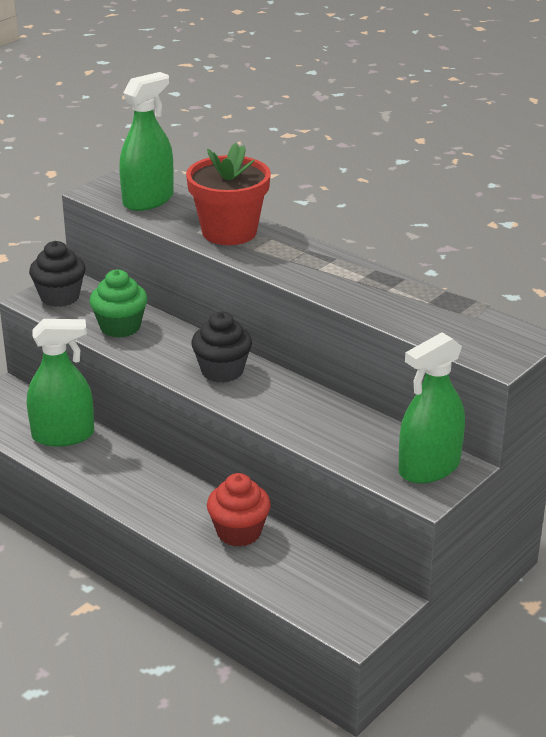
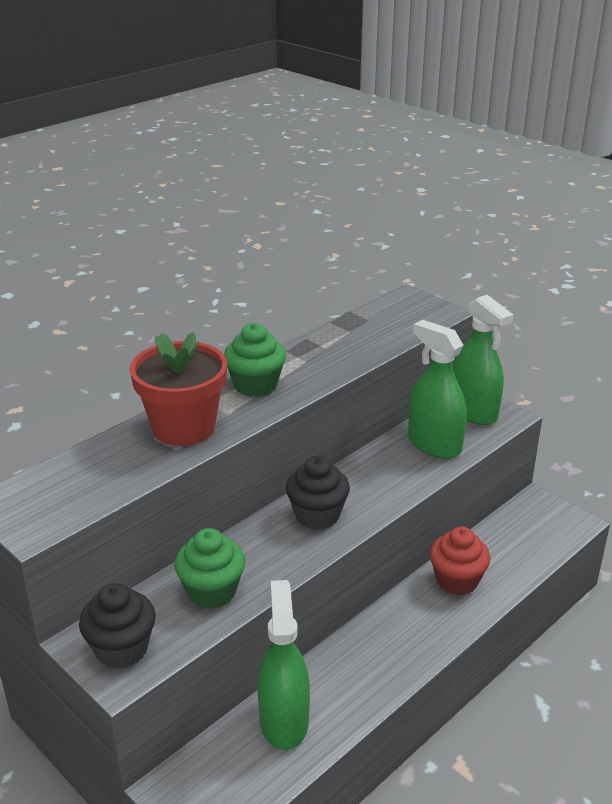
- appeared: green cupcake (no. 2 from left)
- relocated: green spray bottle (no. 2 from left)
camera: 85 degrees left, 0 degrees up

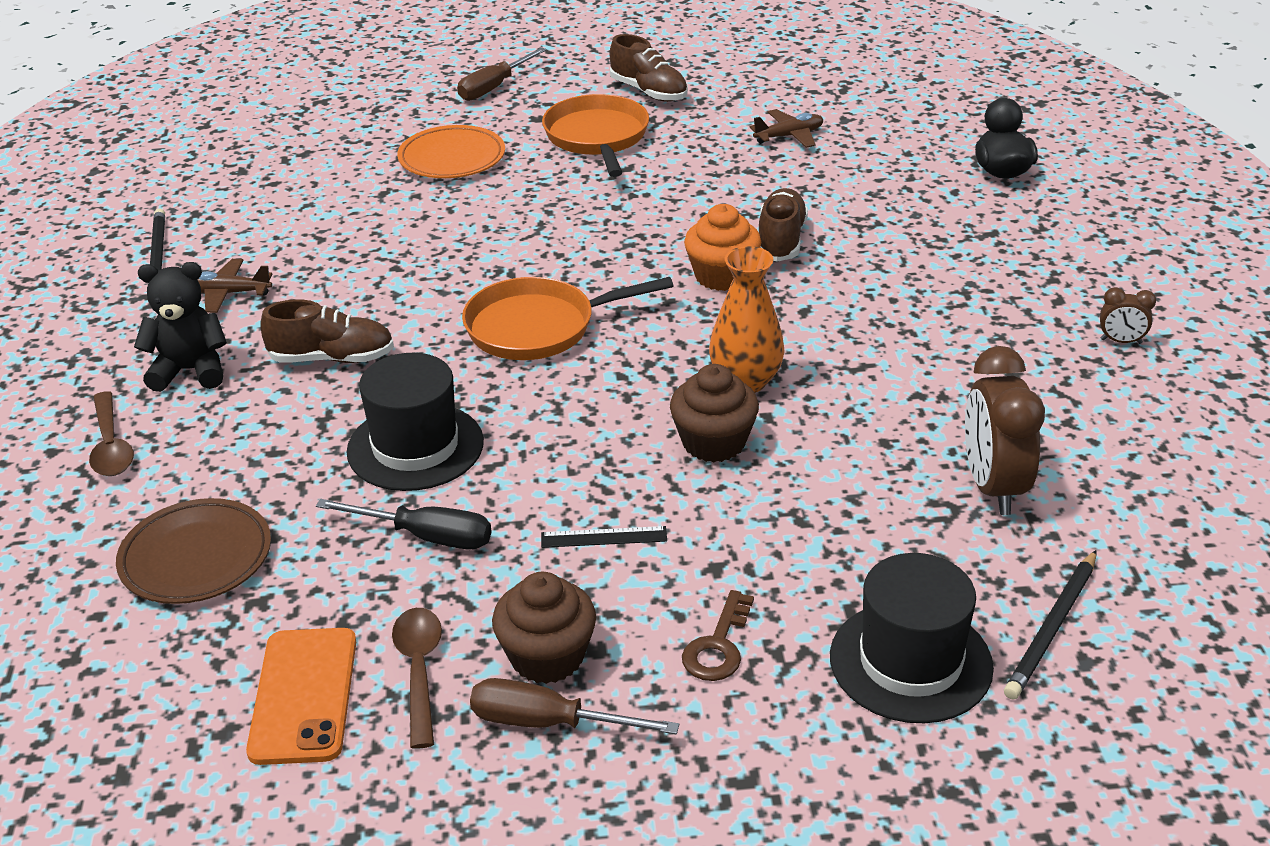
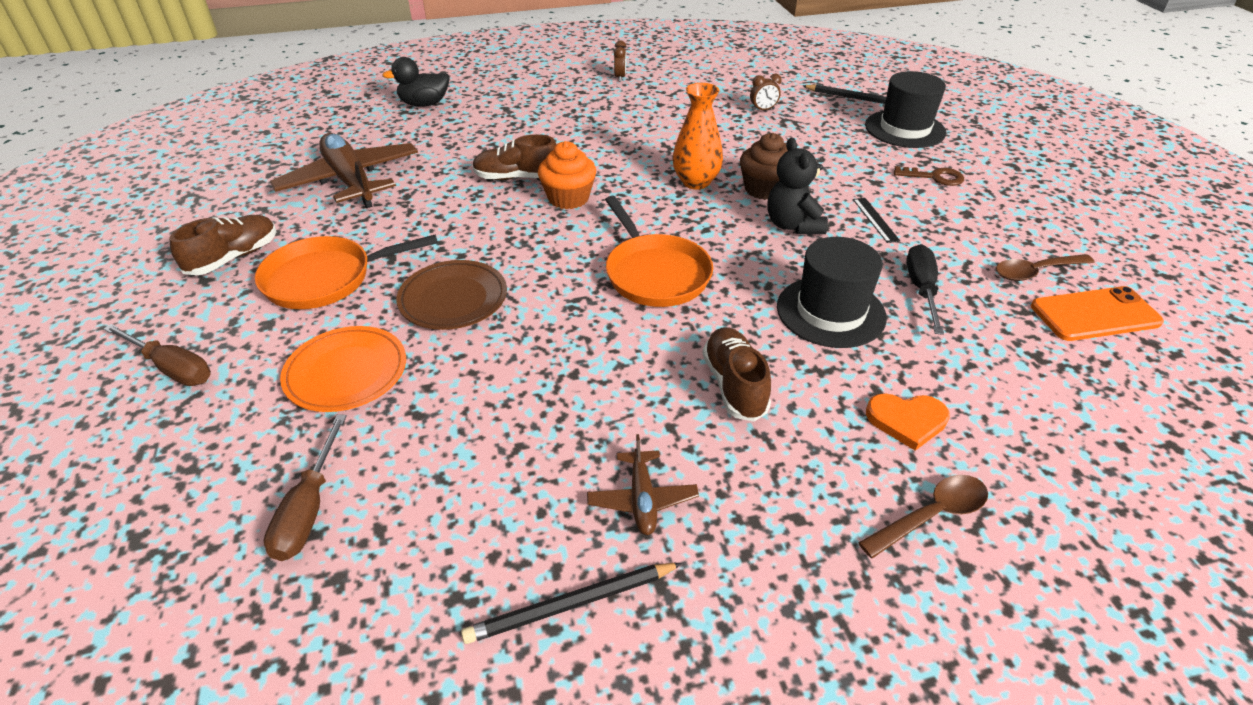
- missing: brown cupcake (no. 1 from left)
- appeared: orange heart
- relocated: brown plate
- relocated: black teddy bear
- relocated: brown screwdriver (no. 2 from left)
- size: brown plane (no. 2 from left in the first image) x2.05
- size: brown clock (no. 1 from left in the first image) x0.48
camera: 100 degrees left, 5 degrees up

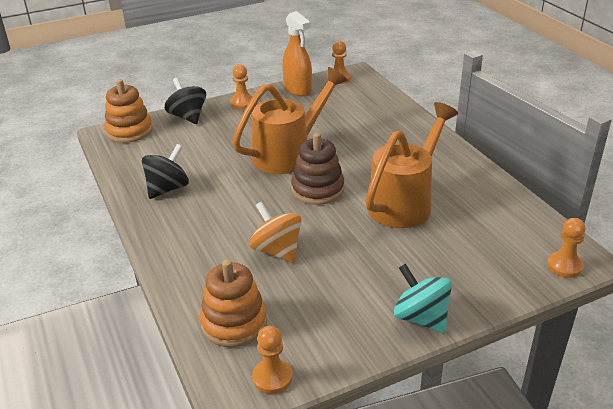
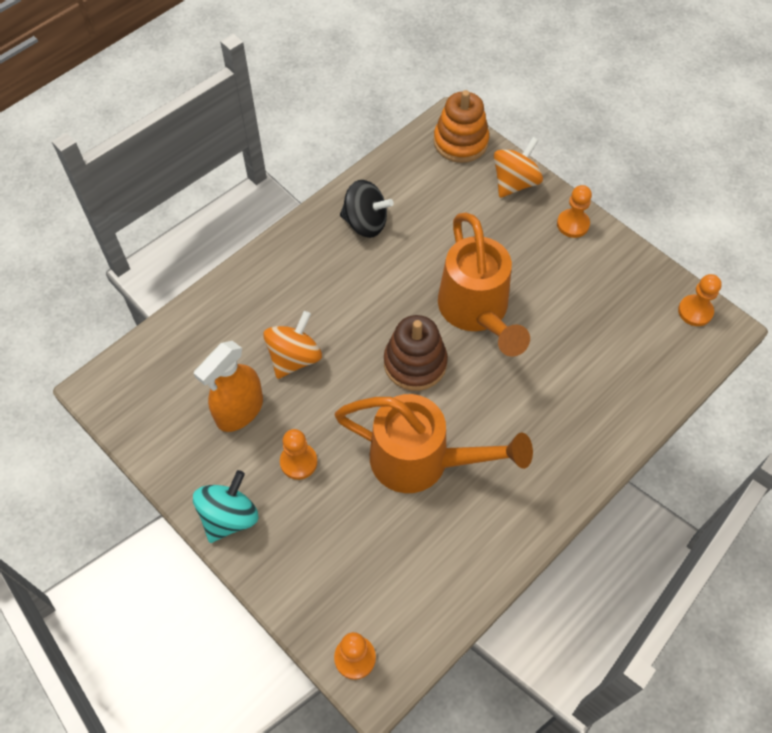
- missing: orange stacking toy (no. 2 from left)
- relocated: orange pawn (no. 2 from left in the first image) to orange pawn (no. 1 from left)
- relocated: orange spray bottle
- colour: black spinning top (no. 2 from left) to orange spinning top (no. 2 from left)
- spun: orange watering can (no. 1 from left in the first image) 45 degrees clockwise
camera: 70 degrees right, 25 degrees up

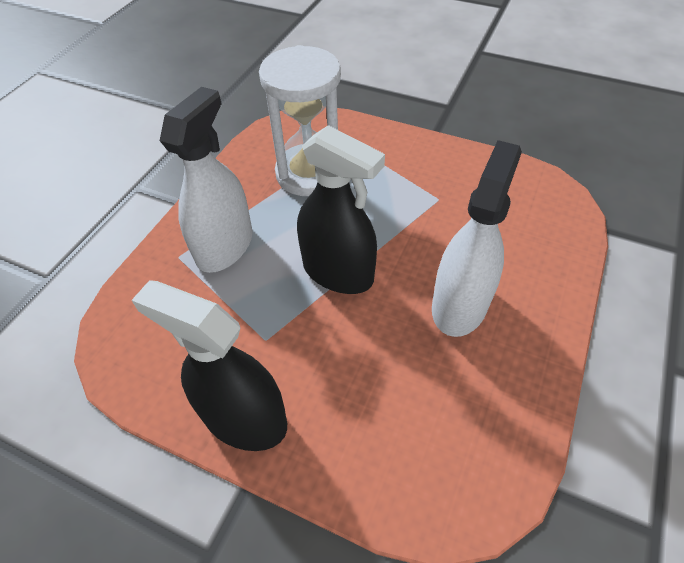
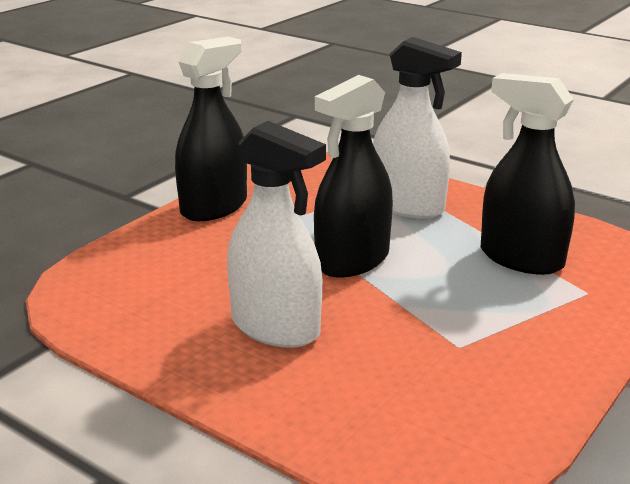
- exchanged: white hourglass to black spray bottle (no. 3 from left)
camera: 100 degrees right, 25 degrees down

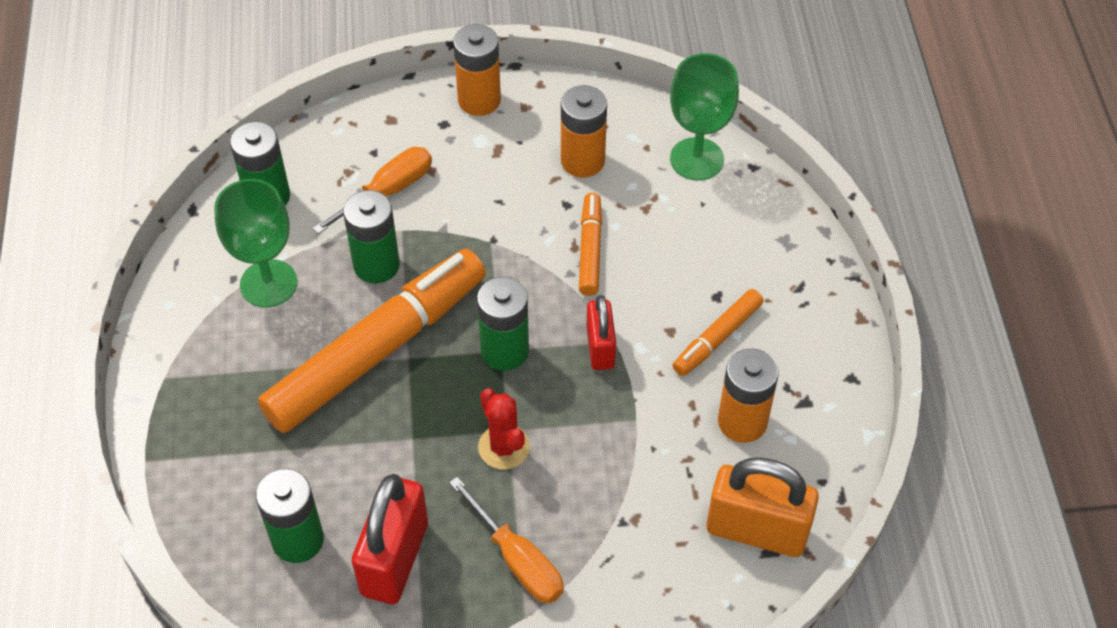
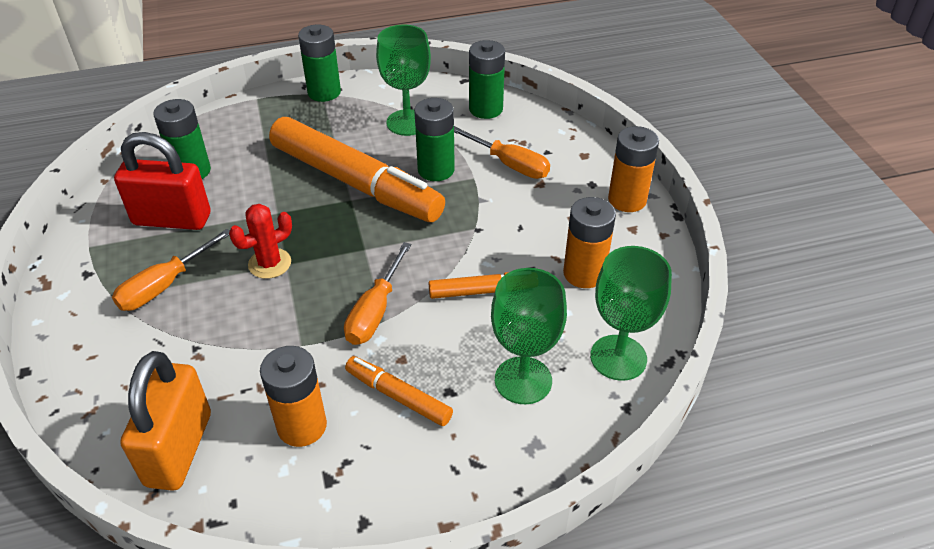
- appeared: green goblet (no. 2 from left)
- relocated: green battery (no. 4 from left in the first image) to green battery (no. 2 from left)
- exchanged: red padlock (no. 2 from left) to orange screwdriver (no. 2 from left)
camera: 80 degrees right, 10 degrees down

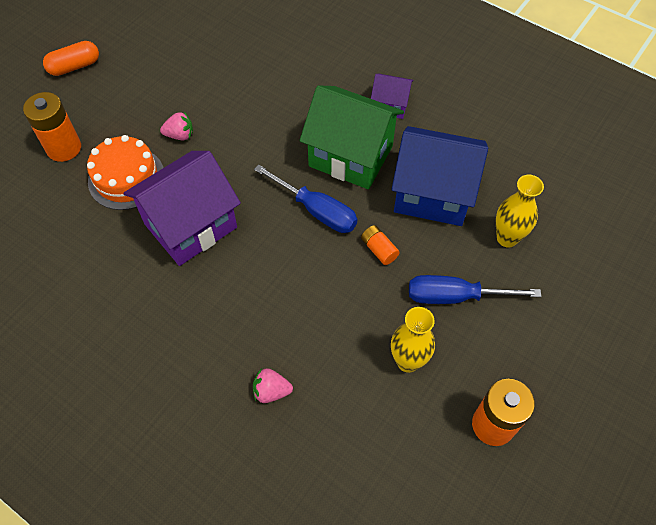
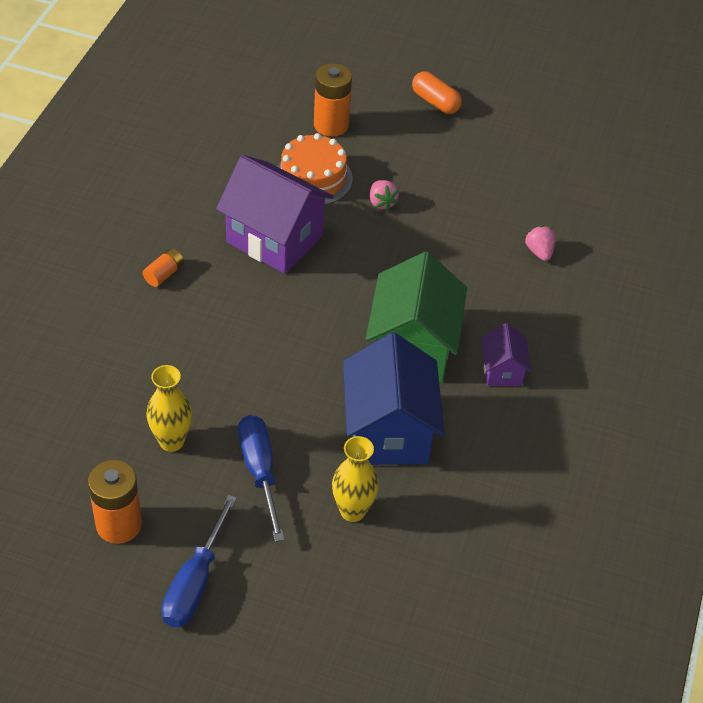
- relocated: pink strawberry (no. 2 from left)
- relocated: blue screwdriver (no. 1 from left)
- relocated: orange battery (no. 2 from left)
camera: 70 degrees right, 10 degrees down

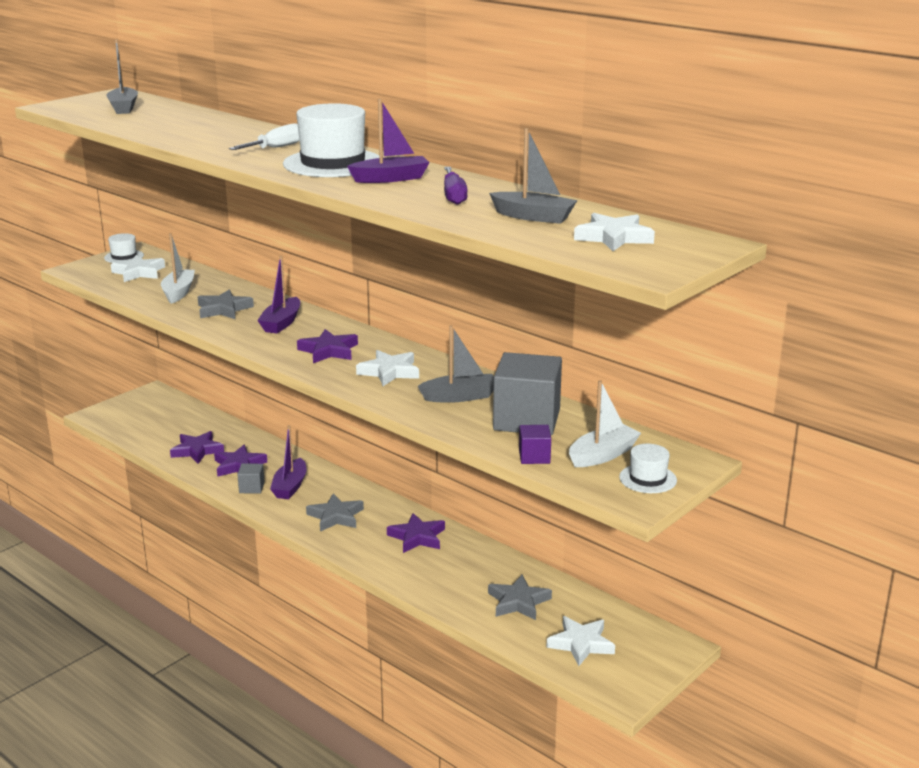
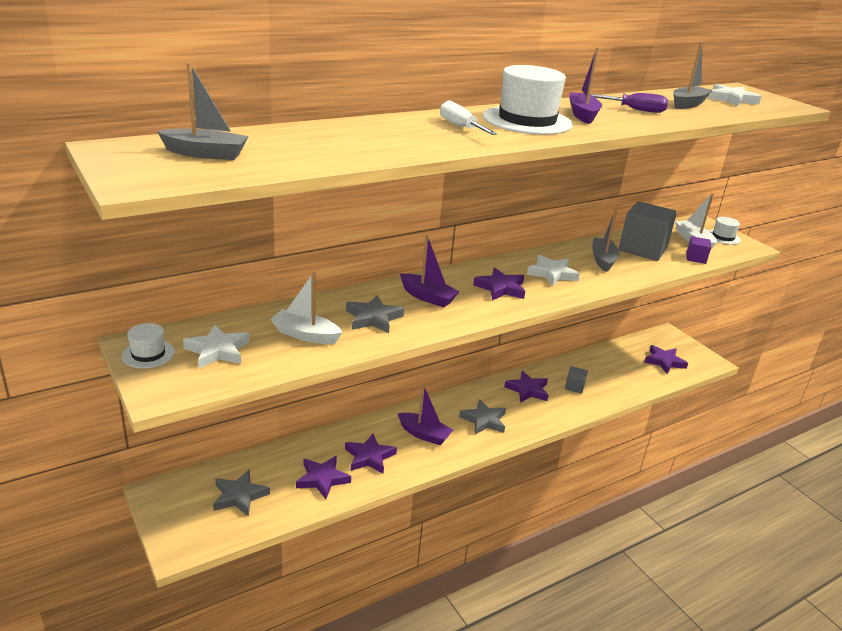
- relocated: grey cube (no. 1 from left)
- relocated: grey star (no. 3 from left in the first image) to grey star (no. 1 from left)
- colour: white star (no. 3 from left) to purple star (no. 5 from left)
camera: 75 degrees left, 5 degrees up

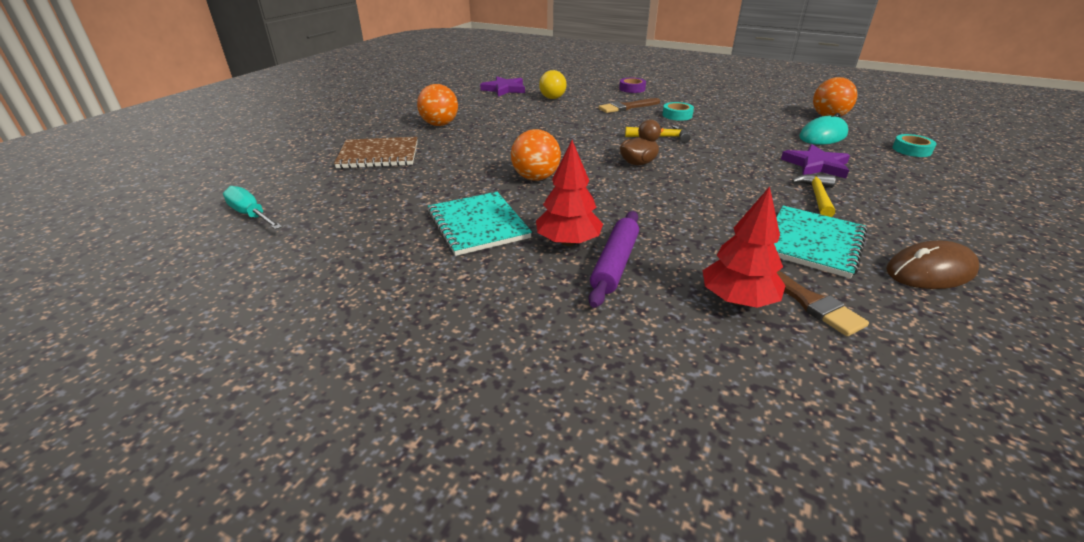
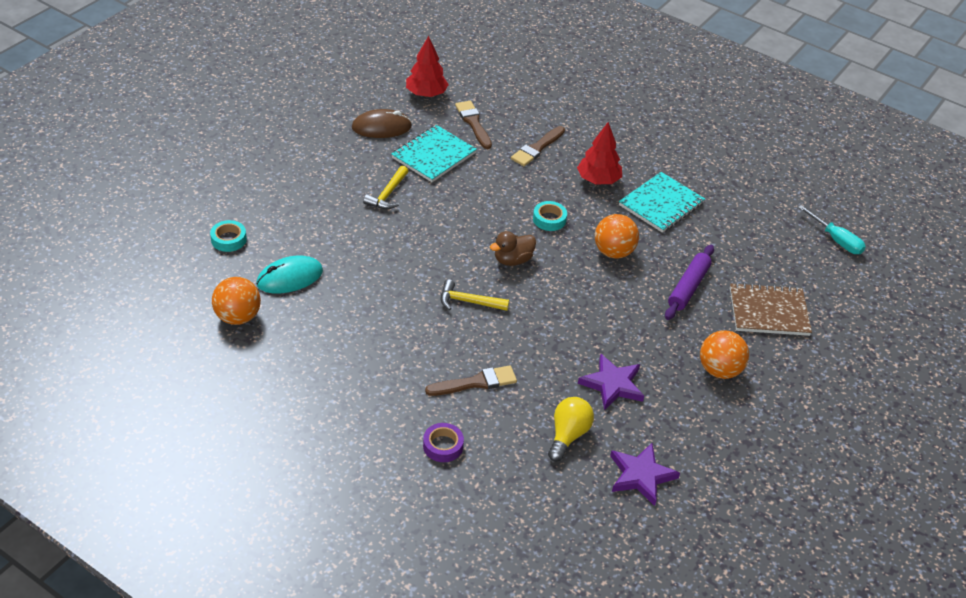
- appeared: brown brush (no. 3 from left)
- relocated: purple rolling pin
- relocated: turquoise tape (no. 1 from left in the first image) to turquoise tape (no. 2 from left)
- relocated: red tree (no. 2 from left in the first image) to red tree (no. 1 from left)
- relocated: purple star (no. 2 from left in the first image) to purple star (no. 1 from left)
- spun: turquoise notebook (no. 1 from left in the first image) 60 degrees clockwise
camera: 175 degrees left, 10 degrees up

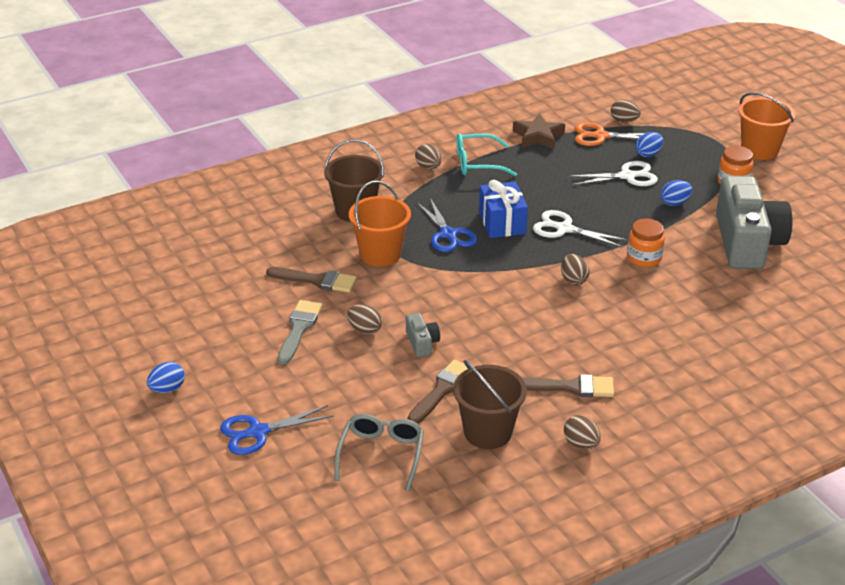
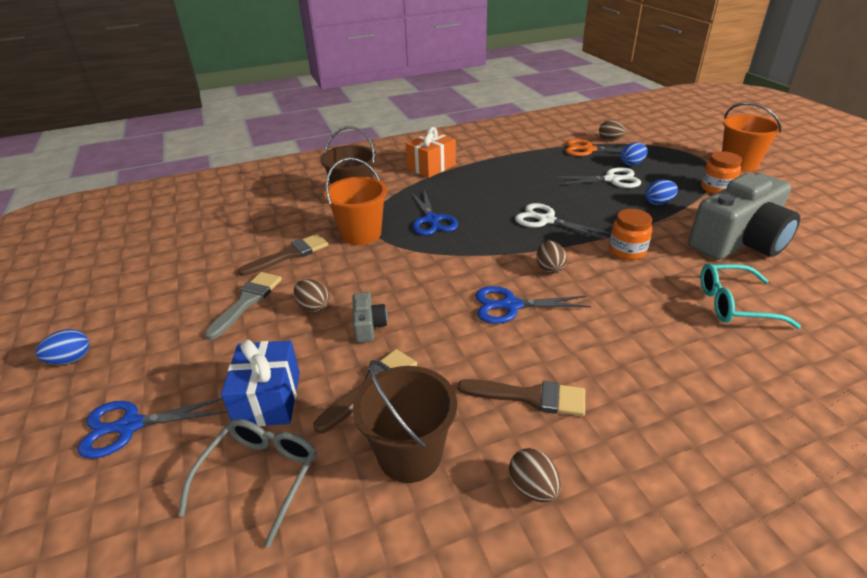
- missing: brown star
- appeared: blue scissors (no. 3 from left)
- relocated: turquoise glasses
- relocated: blue gift
- exchanged: brown egg (no. 2 from left) to orange gift
- spun: brown brush (no. 1 from left) 60 degrees counterclockwise
- spun: grey camera (no. 2 from left) 45 degrees clockwise
camera: 10 degrees right, 0 degrees up

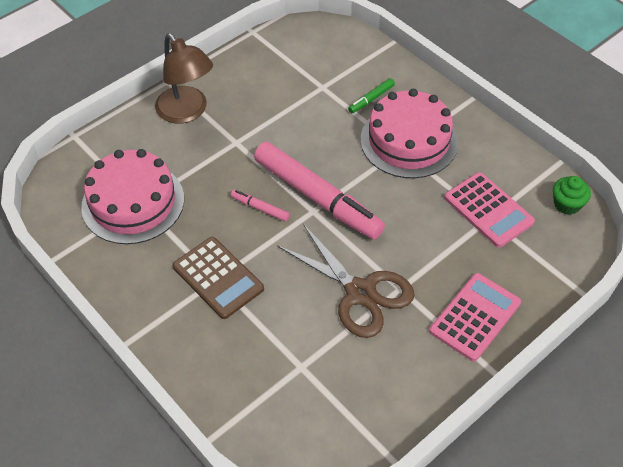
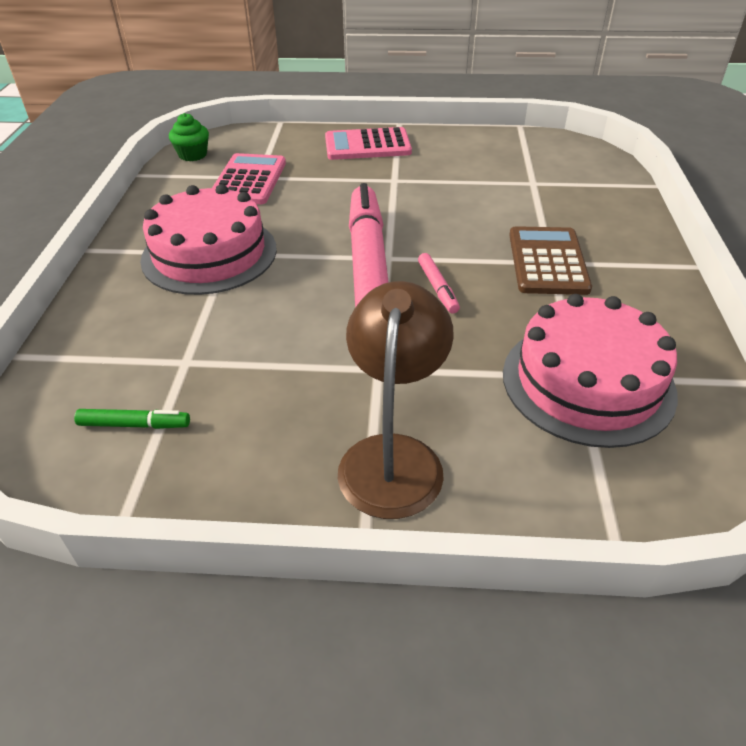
- missing: brown scissors
- relocated: green marker
camera: 135 degrees left, 10 degrees down

